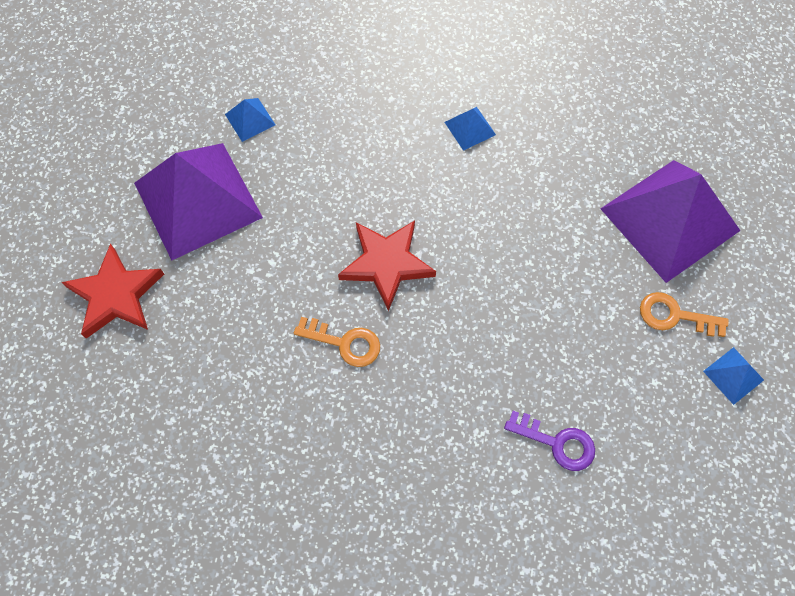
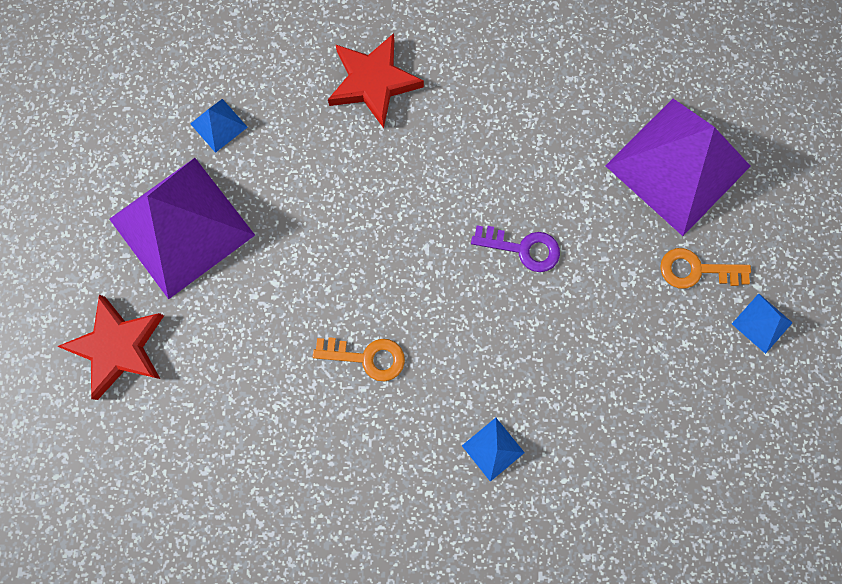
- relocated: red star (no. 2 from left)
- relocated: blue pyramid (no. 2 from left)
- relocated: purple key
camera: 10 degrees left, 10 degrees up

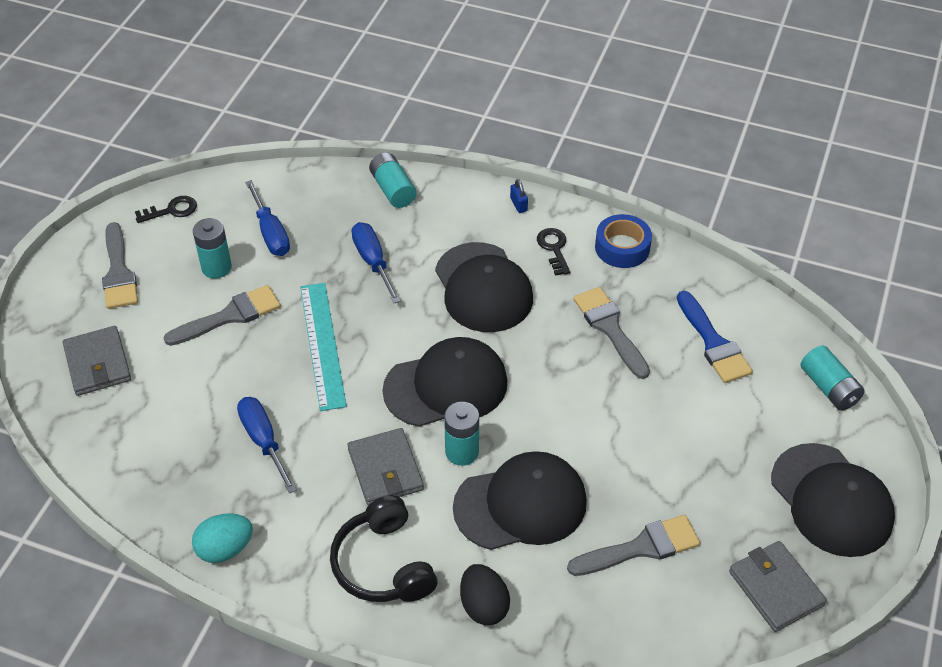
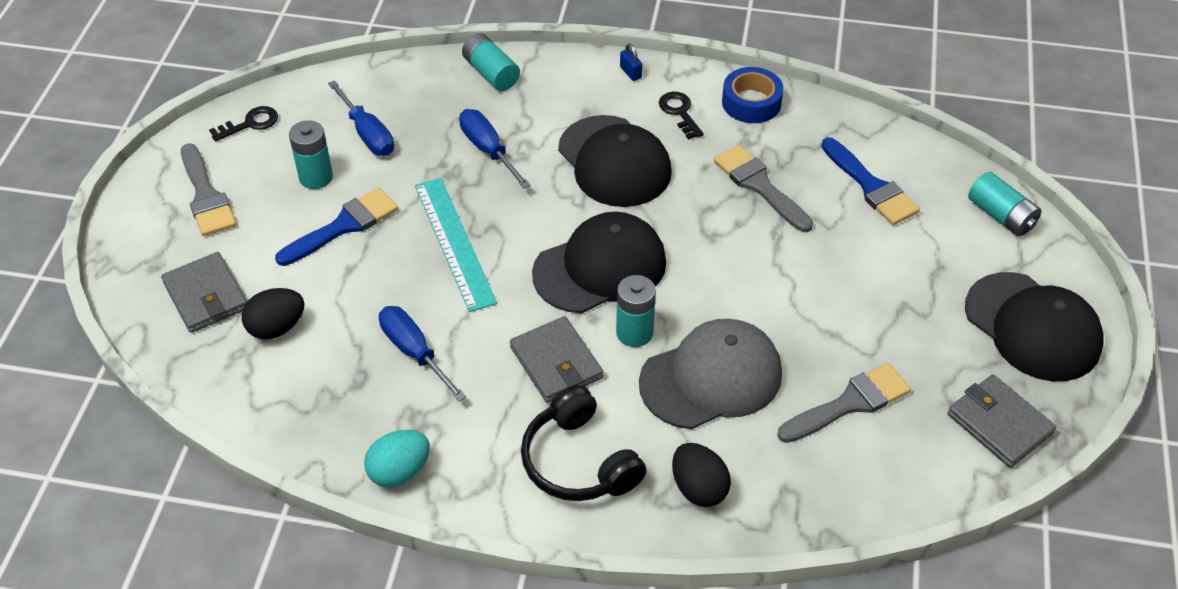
- appeared: black egg (no. 1 from left)
- colour: grey brush (no. 2 from left) to blue brush (no. 1 from left)
- colour: black cap (no. 3 from left) to grey cap
camera: 10 degrees left, 0 degrees up

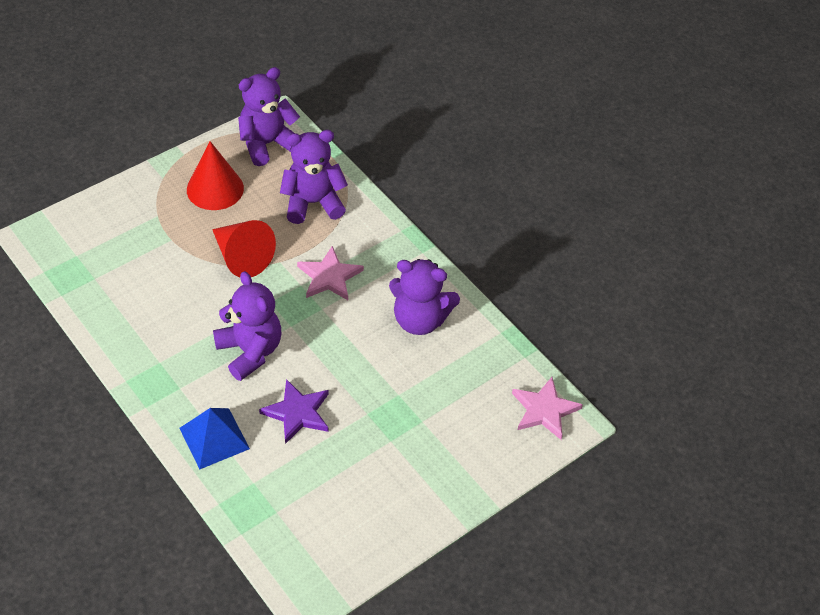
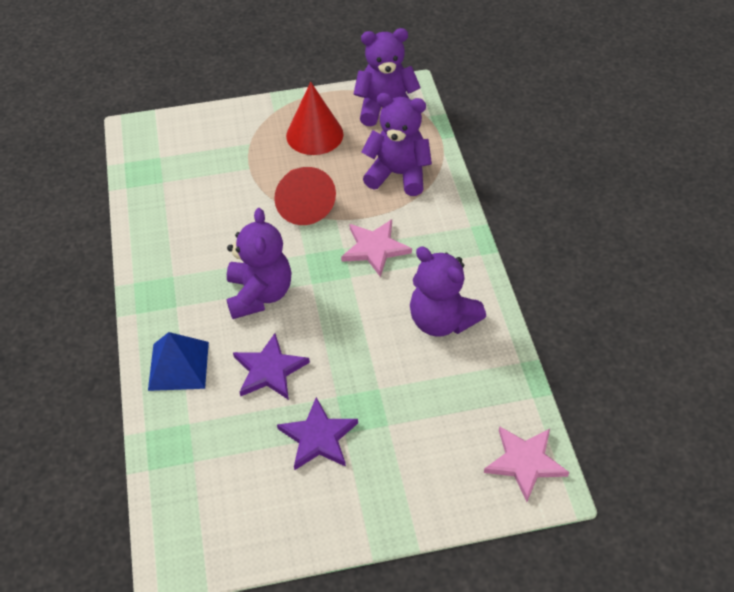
- appeared: purple star (no. 2 from left)
camera: 30 degrees right, 0 degrees up

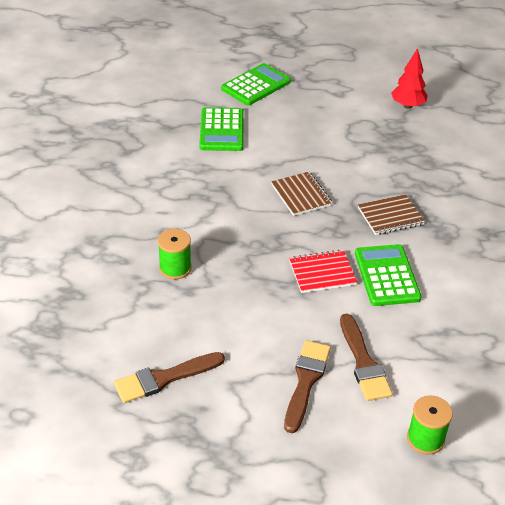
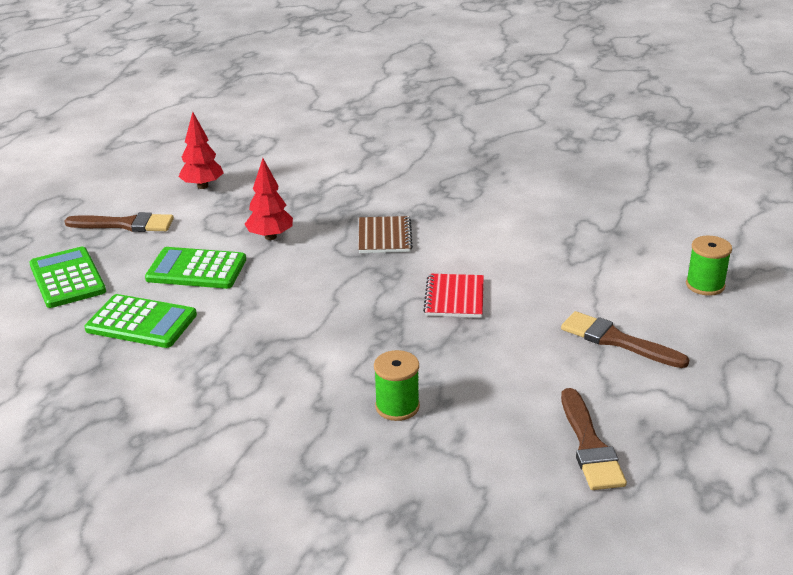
- missing: brown notebook (no. 1 from left)
- appeared: red tree (no. 2 from left)
- relocated: brown brush (no. 3 from left in the first image) to brown brush (no. 1 from left)
- relocated: green calculator (no. 3 from left)
camera: 70 degrees left, 10 degrees down

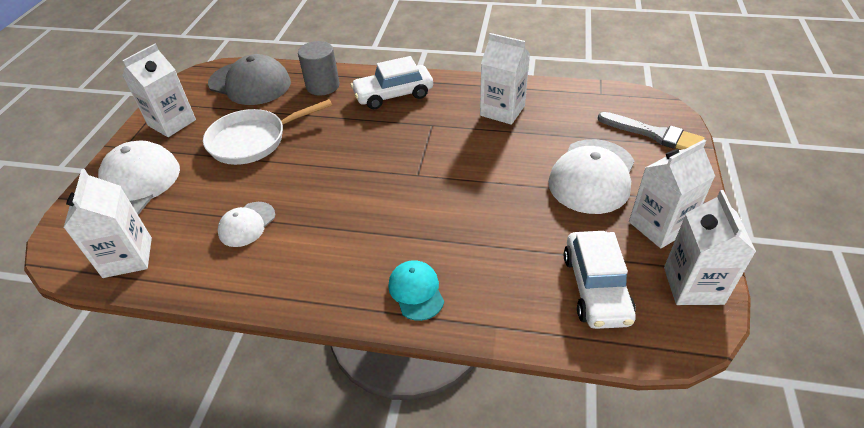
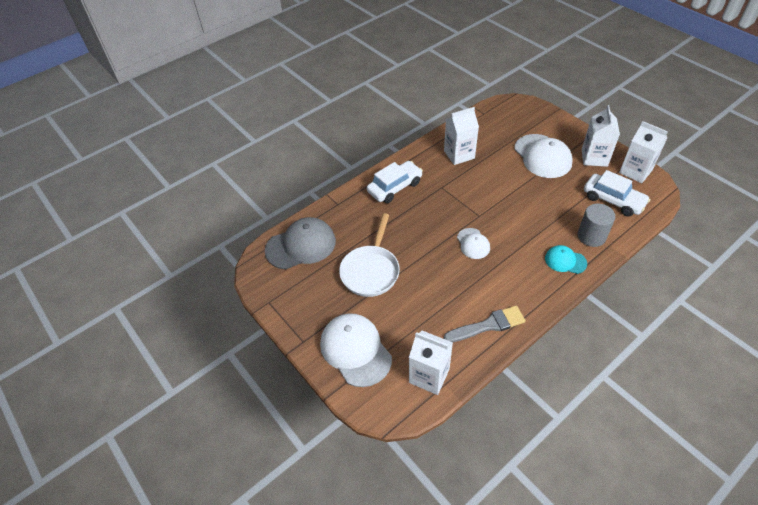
- missing: white carton (no. 2 from left)
- relocated: white cap (no. 2 from left)
- relocated: grey cylinder
- relocated: grey brush
- spun: white car (no. 1 from left) 150 degrees counterclockwise
camera: 50 degrees left, 5 degrees up

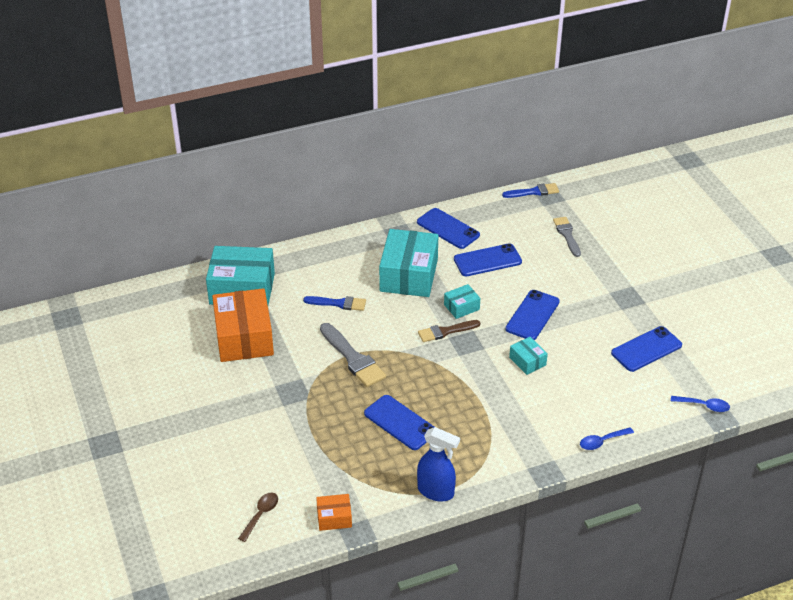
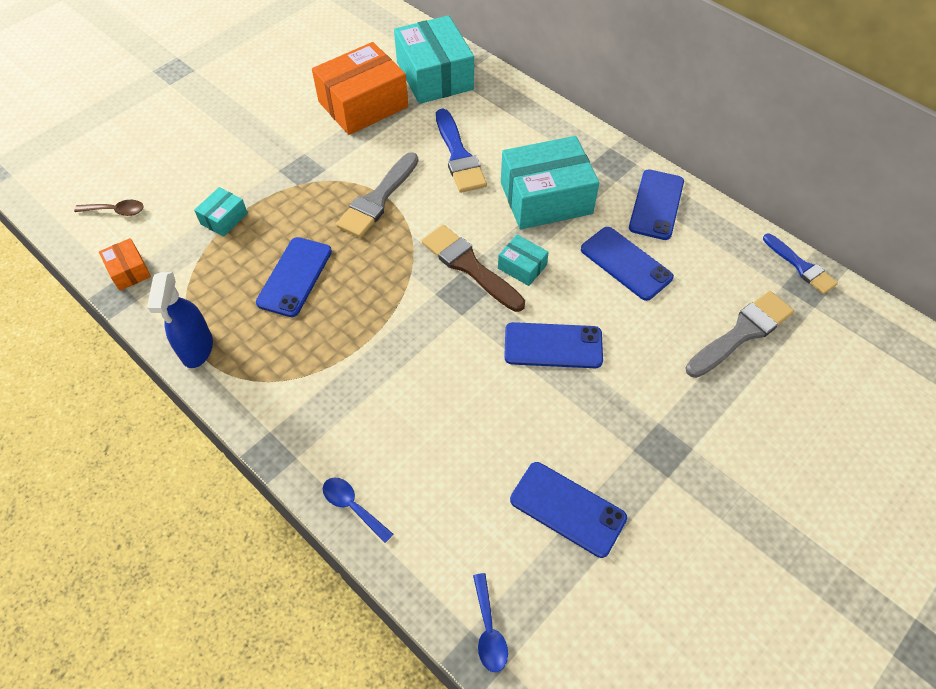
- relocated: turquoise box (no. 4 from left in the first image) to turquoise box (no. 1 from left)
- size: blue brush (no. 1 from left) x1.51
- size: brown brush x1.51
- size: grey brush (no. 2 from left) x1.51
camera: 65 degrees right, 15 degrees up

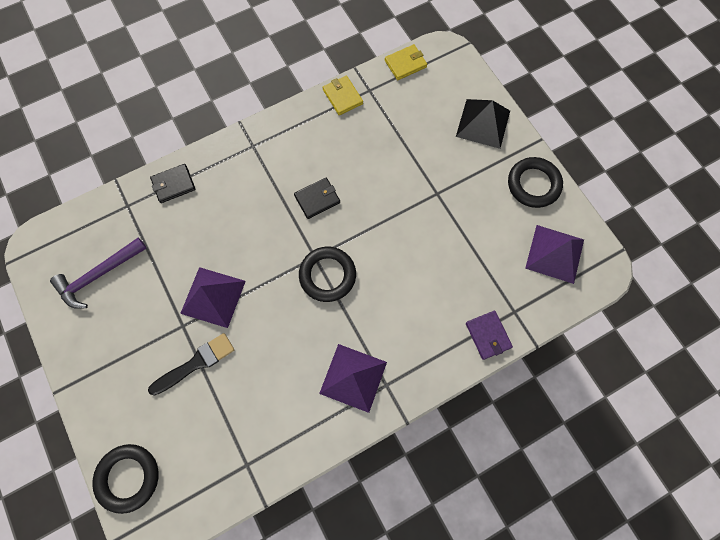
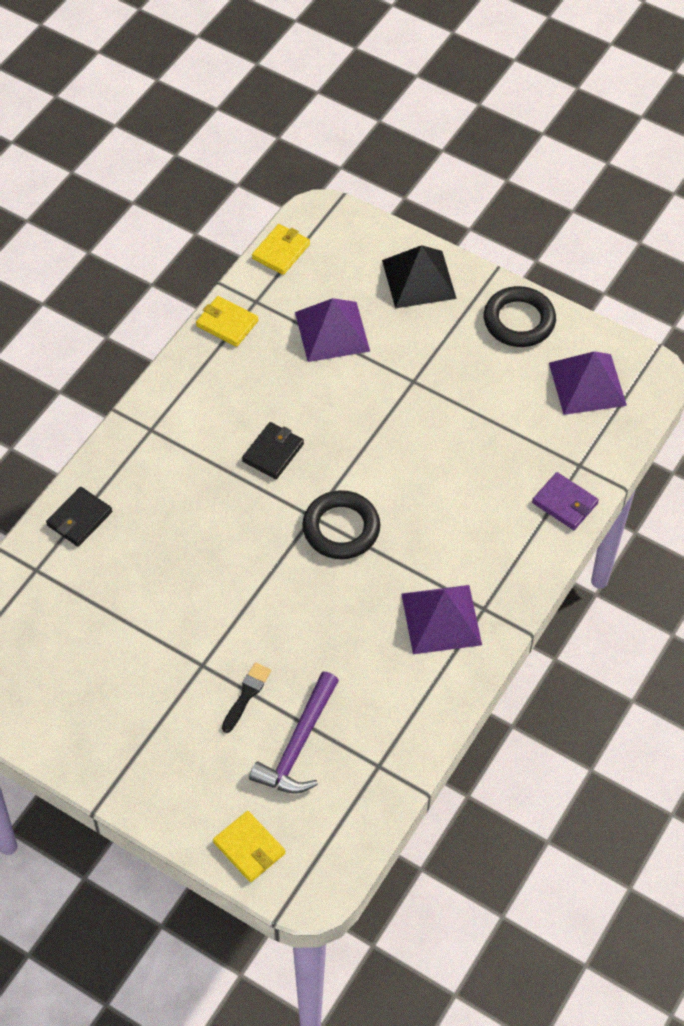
- relocated: purple hammer
- relocated: purple pyramid (no. 1 from left)
- exchanged: black ring (no. 1 from left) to yellow wallet (no. 2 from left)
- size: black brush x0.66
camera: 30 degrees left, 15 degrees down

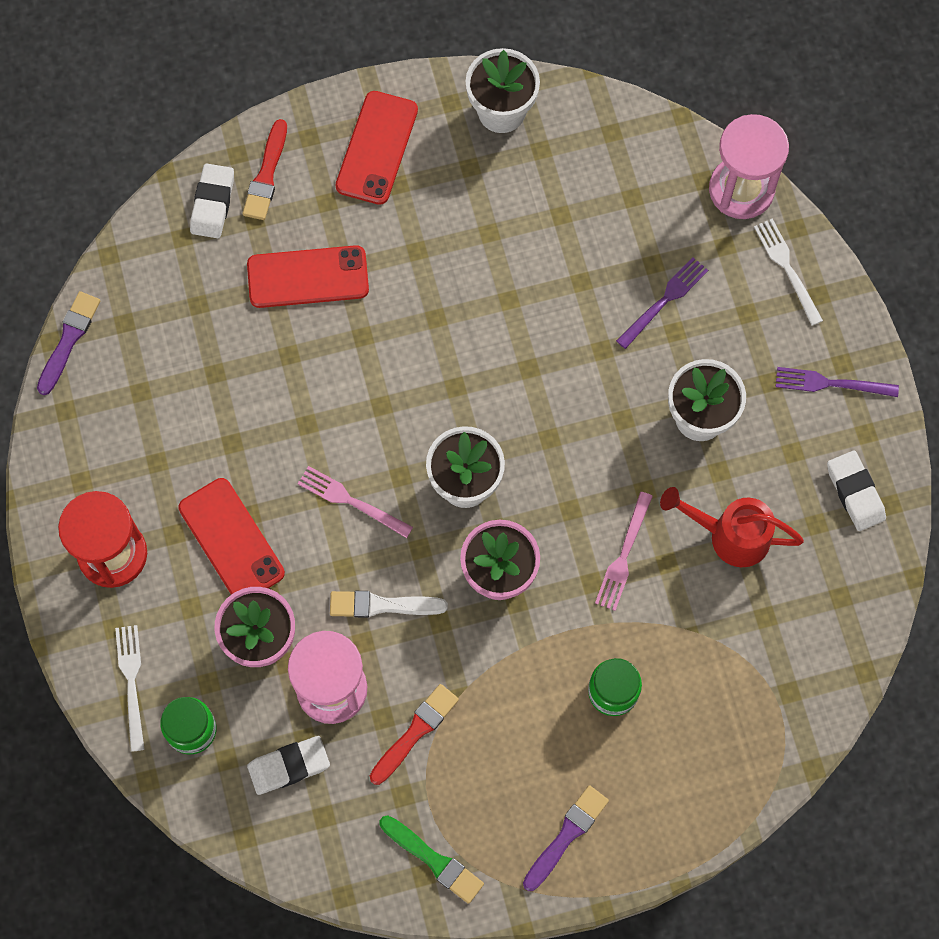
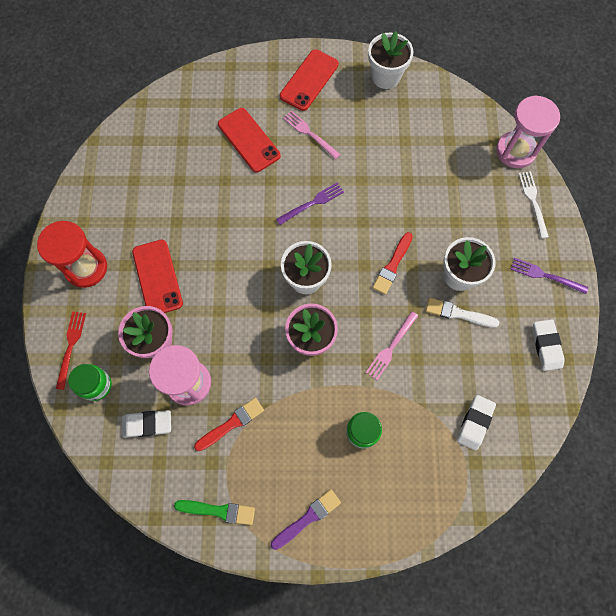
- missing: purple brush (no. 1 from left)
- missing: red watering can
- relocated: white eraser (no. 1 from left in the first image) to white eraser (no. 2 from left)
- relocated: red brush (no. 1 from left in the first image) to red brush (no. 2 from left)
- relocated: pink fork (no. 1 from left)
- relocated: white brush
- relocated: purple fork (no. 1 from left)
- colour: white fork (no. 1 from left) to red fork
- spun: red phone (no. 2 from left) 45 degrees clockwise
- spun: green brush 45 degrees counterclockwise
camera: 15 degrees right, 0 degrees up

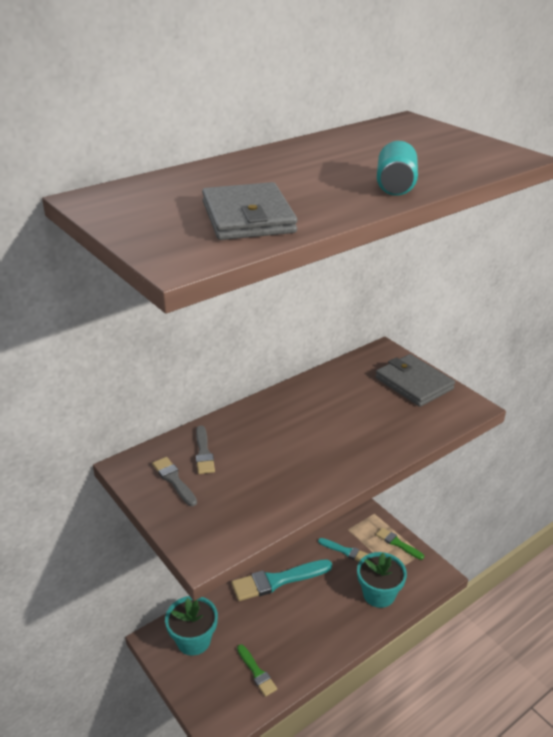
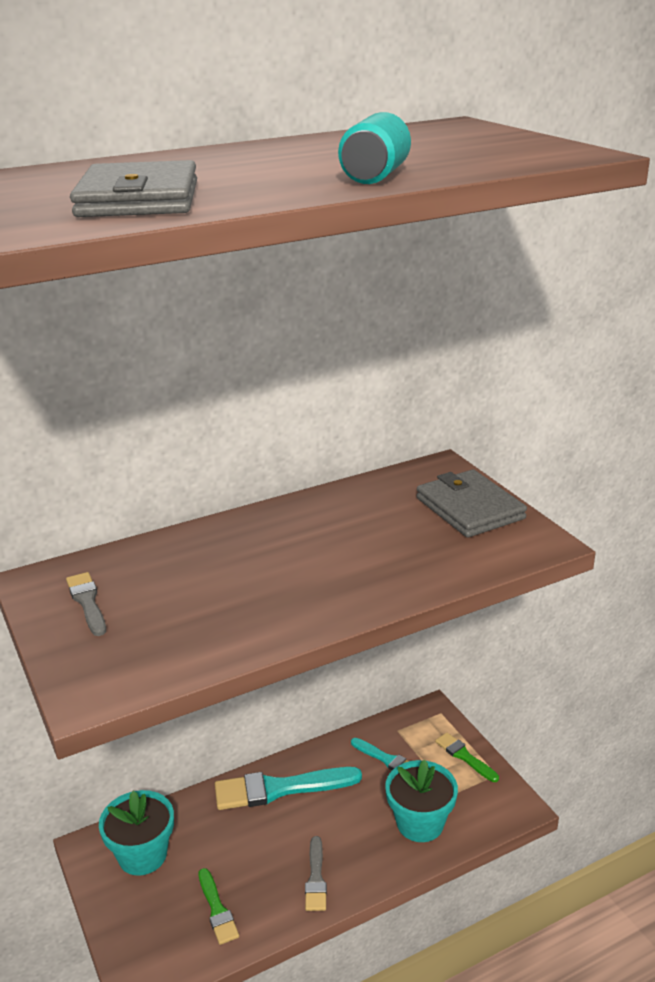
- relocated: grey brush (no. 2 from left)
camera: 10 degrees right, 5 degrees down

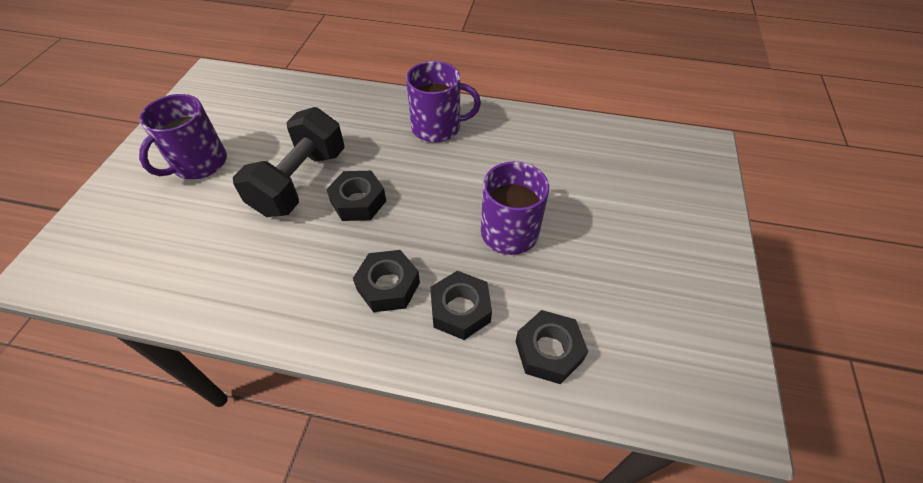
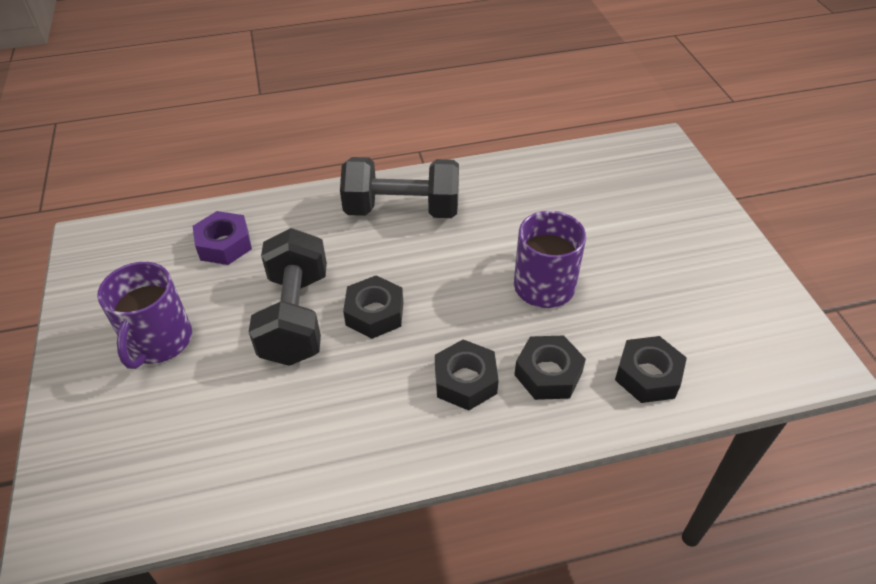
- appeared: purple nut
- exchanged: purple mug (no. 2 from left) to black dumbbell (no. 2 from left)
camera: 25 degrees left, 5 degrees down

